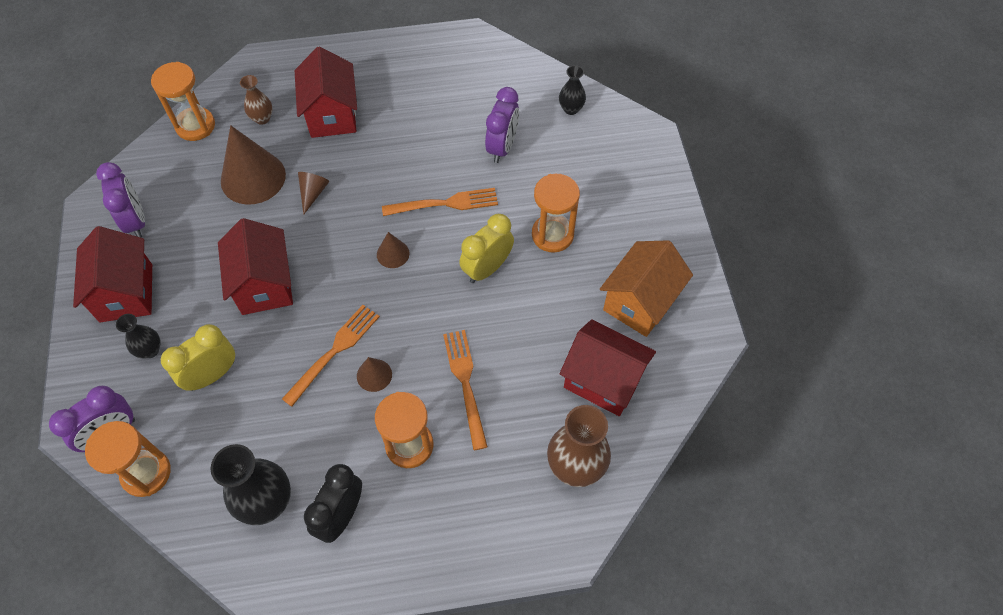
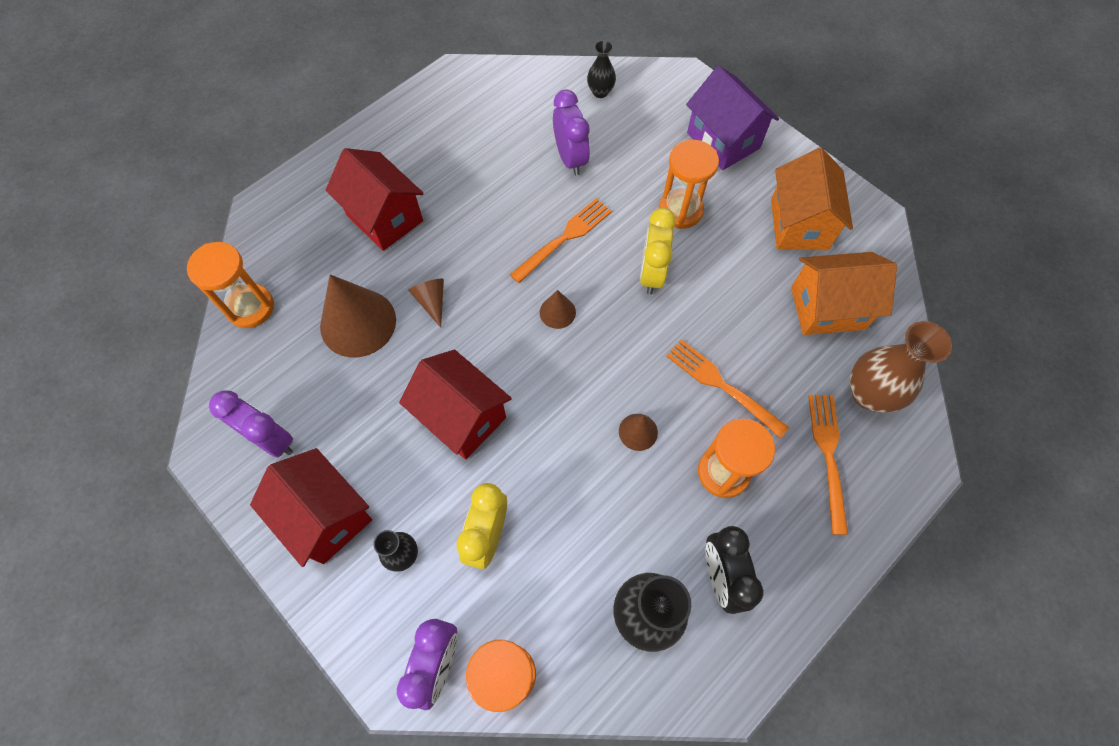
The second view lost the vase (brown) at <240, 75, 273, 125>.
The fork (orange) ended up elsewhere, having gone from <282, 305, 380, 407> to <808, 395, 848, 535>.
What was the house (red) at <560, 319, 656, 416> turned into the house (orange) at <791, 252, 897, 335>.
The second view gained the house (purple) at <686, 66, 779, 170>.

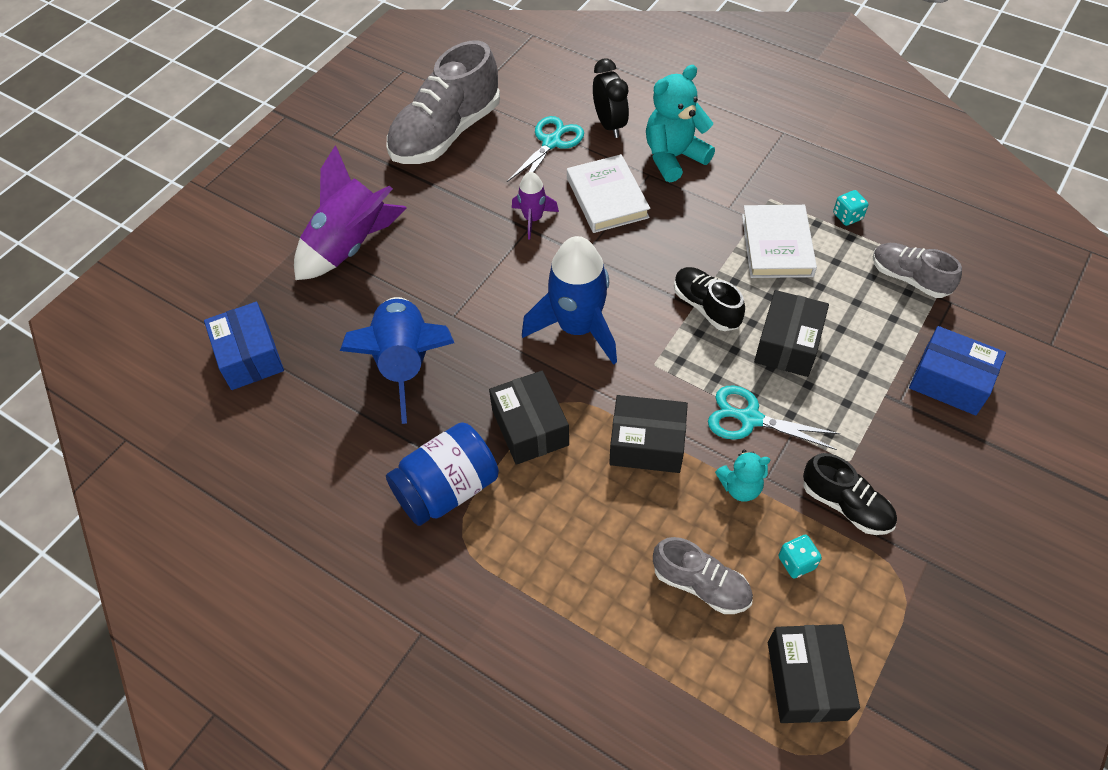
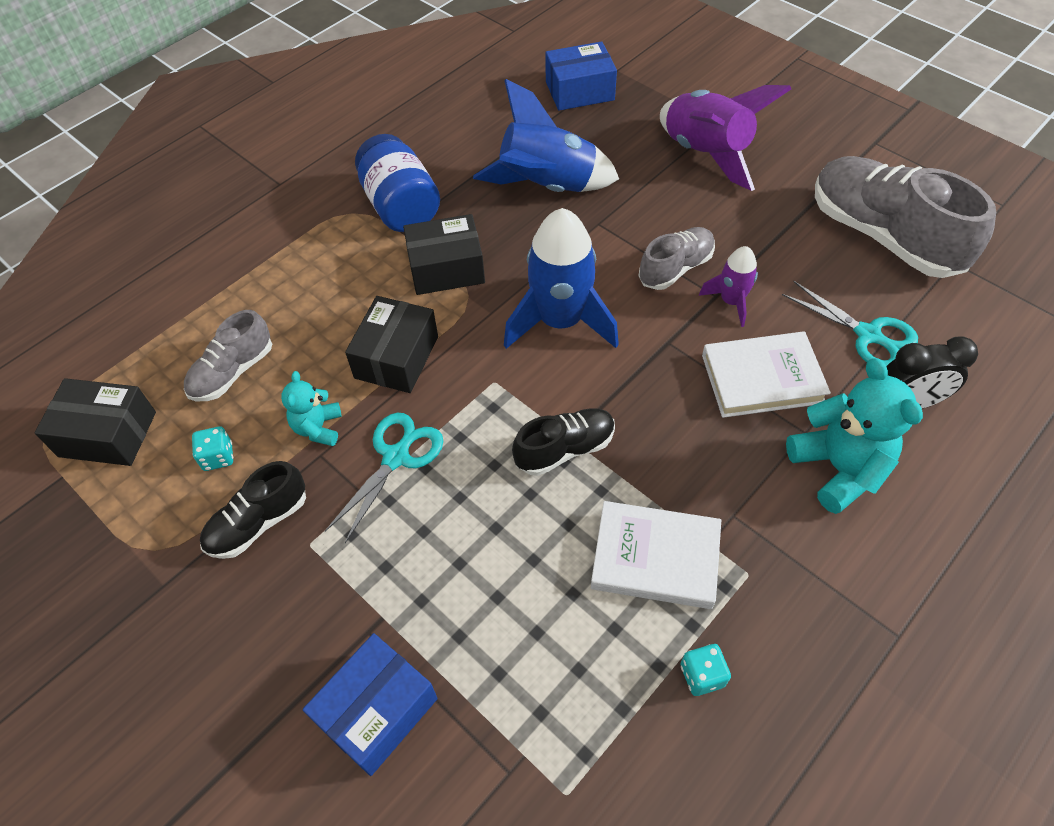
The second view lost the box (black) at <754, 290, 829, 377>.
The shoe (grey) ended up elsewhere, having gone from <873, 243, 962, 298> to <638, 227, 715, 290>.

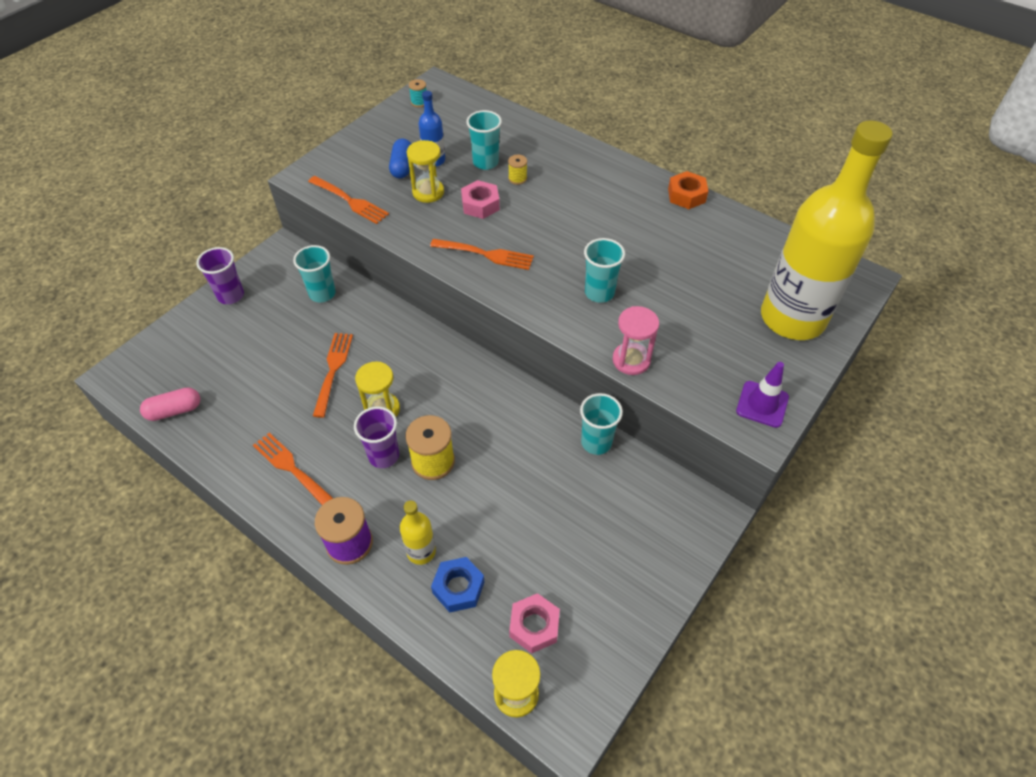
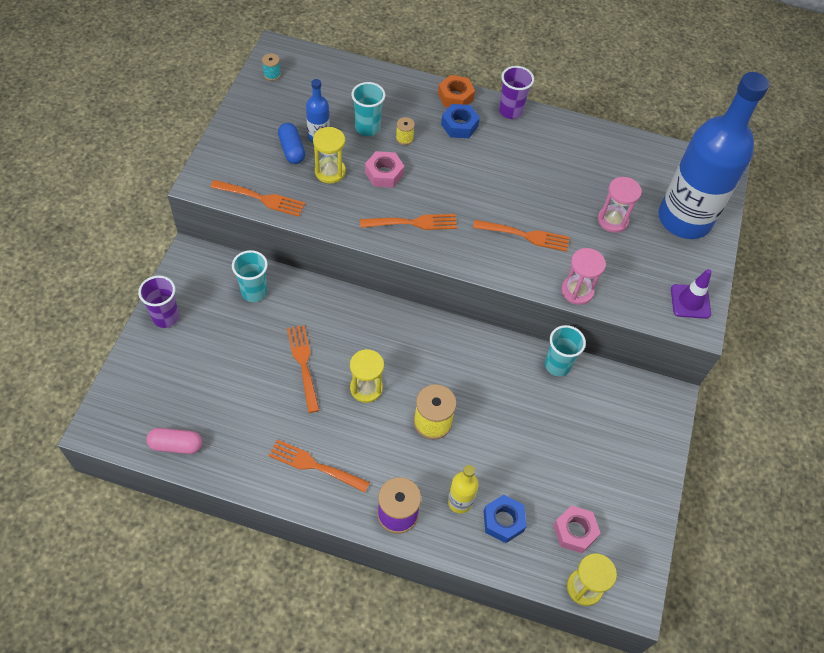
The capsule (pink) at <140, 387, 200, 421> ended up facing another way, 45 degrees clockwise from before.
The cup (purple) ended up elsewhere, having gone from <354, 407, 399, 468> to <499, 66, 534, 119>.
Where the cup (turquoise) stood at <584, 238, 625, 303>, the fork (orange) came to stand at <473, 220, 570, 252>.
The nut (orange) ended up elsewhere, having gone from <668, 171, 709, 209> to <438, 75, 475, 107>.
What was the bottle (yellow) at <761, 120, 893, 340> turned into the bottle (blue) at <659, 72, 769, 239>.
The second view gained the nut (blue) at <441, 104, 480, 138>.
The second view gained the hourglass (pink) at <598, 177, 642, 233>.

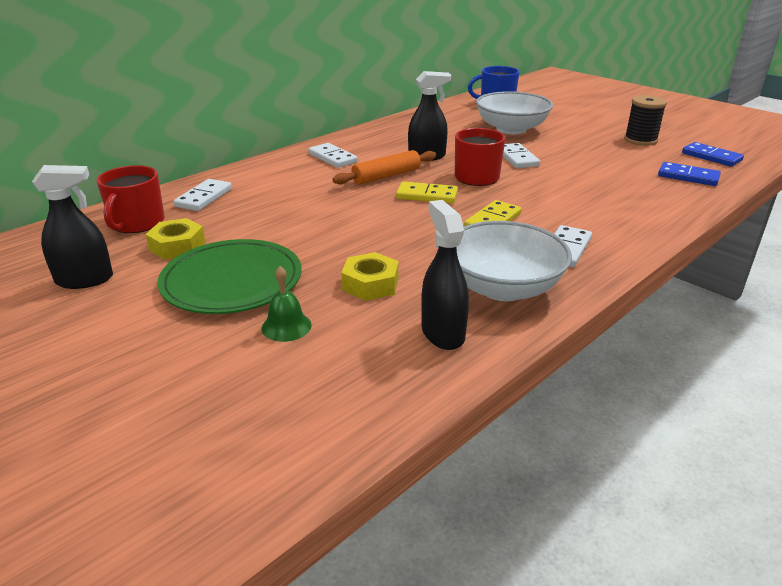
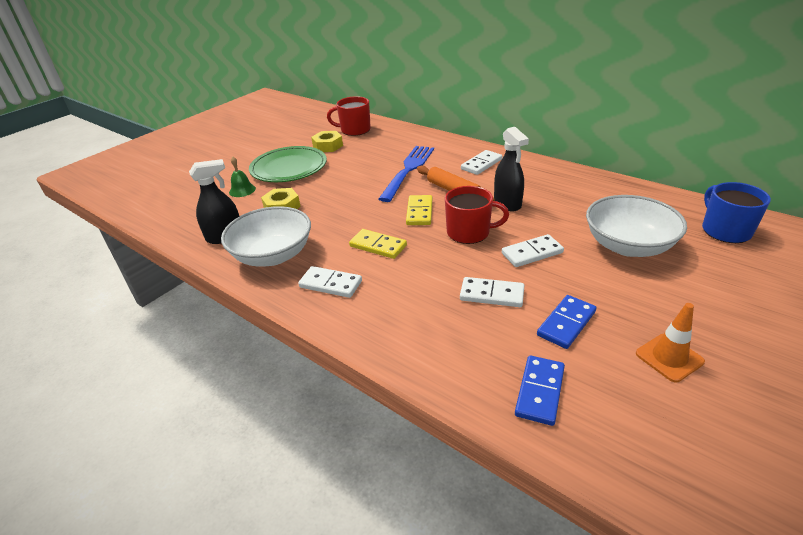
The second view lost the spray bottle (black) at <32, 165, 113, 289>.
The domino (white) ended up elsewhere, having gone from <173, 179, 232, 211> to <460, 277, 525, 307>.
Where the spool (black) stood at <624, 95, 667, 146>, the traffic cone (orange) came to stand at <636, 303, 705, 382>.
The domino (blue) ended up elsewhere, having gone from <682, 142, 744, 167> to <537, 295, 596, 349>.
The second view gained the fork (blue) at <379, 146, 434, 202>.

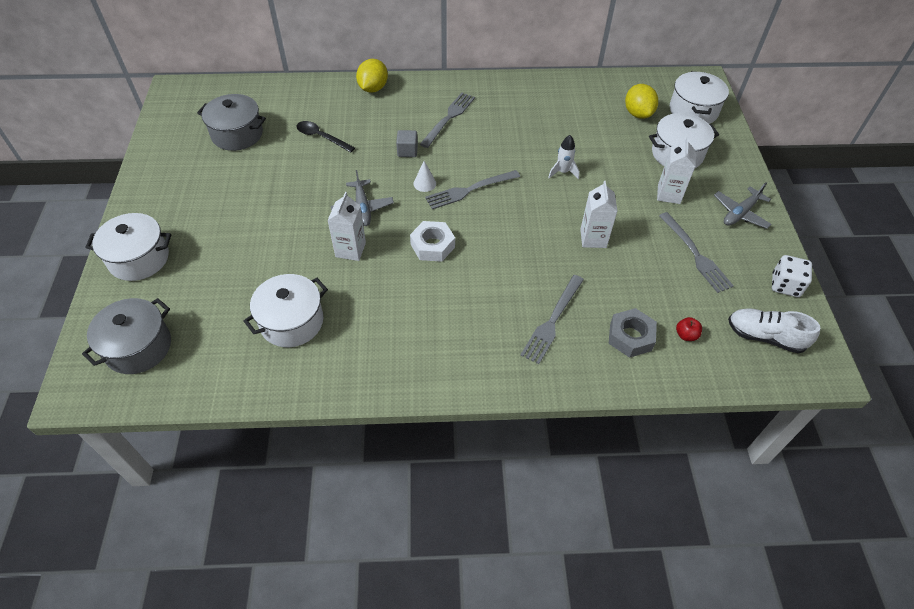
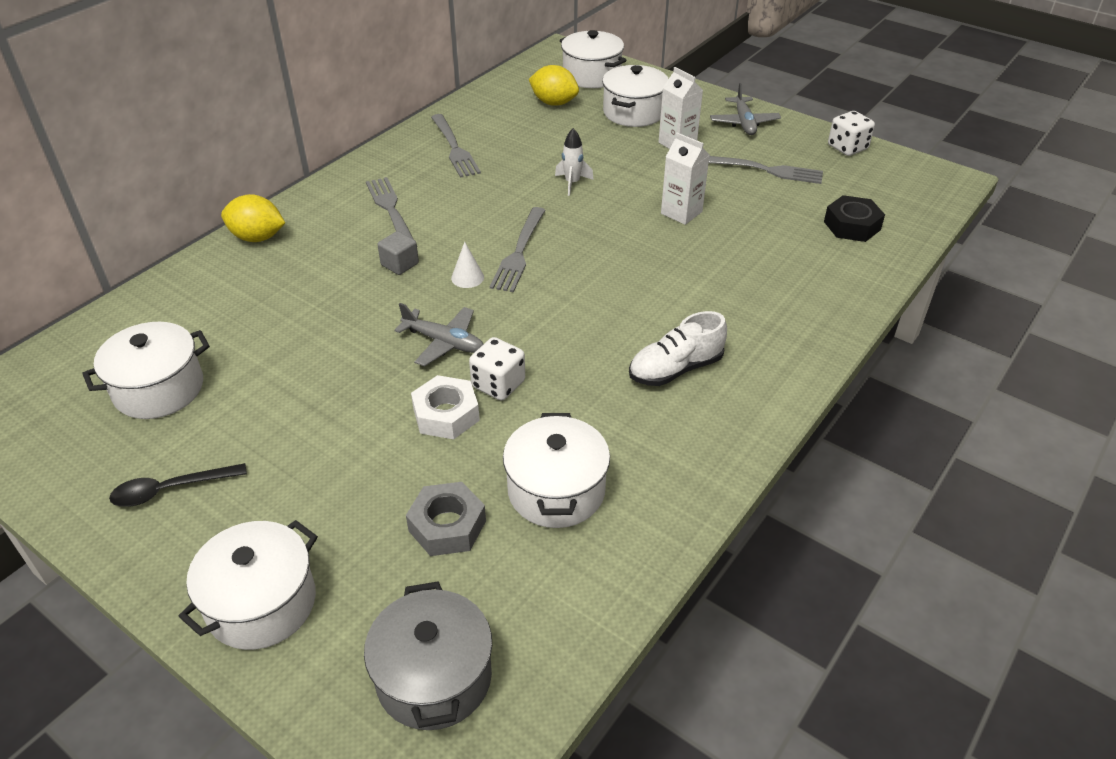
What was the pot (grey) at <197, 94, 266, 151> turned into the pot (white) at <82, 322, 210, 419>.
The spoon (black) ended up elsewhere, having gone from <297, 121, 355, 153> to <109, 463, 247, 507>.
Where the carton (white) stood at <327, 192, 366, 261>, the dice (white) came to stand at <469, 337, 525, 400>.
The lemon (yellow) at <356, 59, 388, 93> ended up facing another way, 45 degrees counterclockwise from before.
The nut (white) ended up elsewhere, having gone from <410, 221, 455, 262> to <411, 375, 480, 439>.
The fork (grey) ended up elsewhere, having gone from <520, 275, 584, 364> to <431, 114, 481, 178>.
The nut (grey) ended up elsewhere, having gone from <609, 308, 657, 358> to <406, 482, 486, 556>.
Where the apple (red) stood at <676, 317, 702, 341>, the nut (black) came to stand at <824, 195, 885, 242>.
The shoe (white) ended up elsewhere, having gone from <728, 308, 820, 353> to <629, 311, 727, 386>.

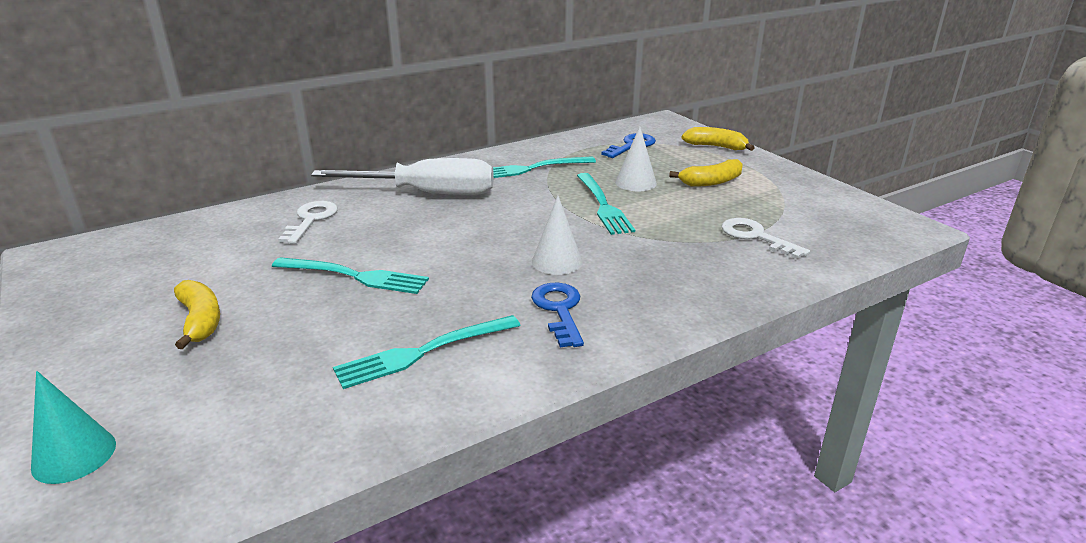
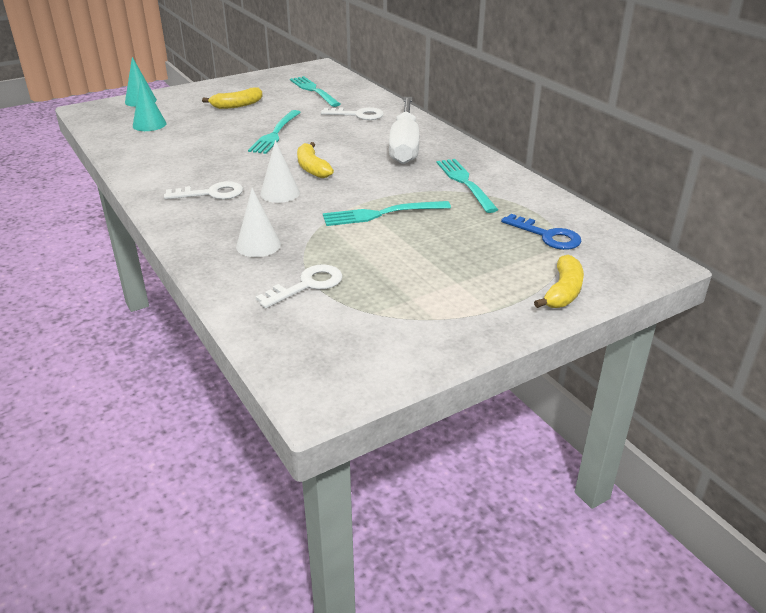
The fork (turquoise) ended up elsewhere, having gone from <333, 315, 521, 389> to <290, 76, 341, 107>.
What was the key (blue) at <531, 283, 584, 348> turned into the key (white) at <164, 181, 243, 199>.
The cone (white) ended up elsewhere, having gone from <615, 126, 657, 191> to <236, 188, 281, 257>.
The banana (yellow) ended up elsewhere, having gone from <669, 159, 743, 187> to <297, 142, 334, 178>.
The second view gained the cone (turquoise) at <133, 78, 167, 131>.

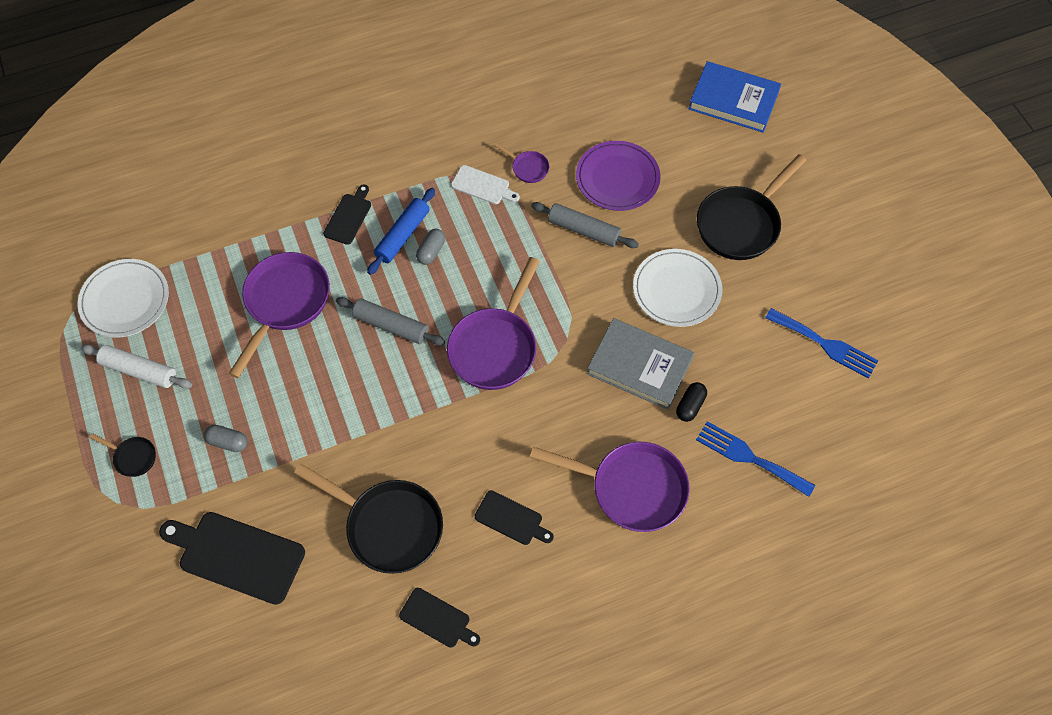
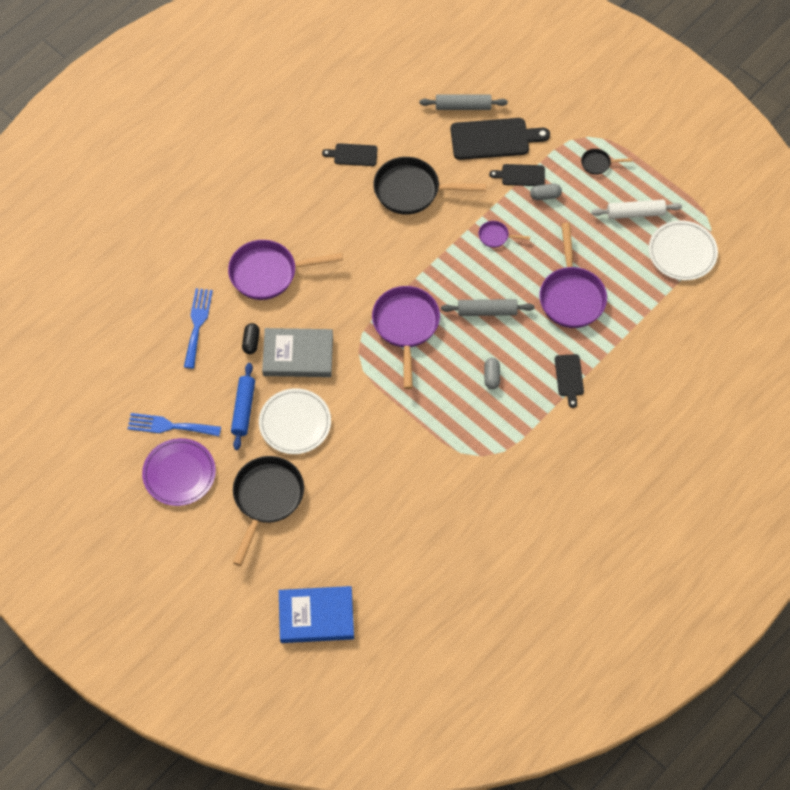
The rolling pin (blue) ended up elsewhere, having gone from <367, 188, 435, 275> to <231, 363, 255, 450>.
The second view lost the cutting board (white) at <451, 165, 520, 204>.
The cutting board (black) ended up elsewhere, having gone from <475, 490, 554, 545> to <489, 164, 545, 186>.
The pan (purple) ended up elsewhere, having gone from <493, 142, 549, 183> to <478, 221, 530, 248>.
The rolling pin (grey) ended up elsewhere, having gone from <531, 202, 639, 248> to <420, 94, 508, 110>.
The plate (purple) ended up elsewhere, having gone from <576, 141, 661, 211> to <142, 438, 216, 506>.
The fork (blue) at <696, 421, 815, 497> ended up facing another way, 90 degrees counterclockwise from before.

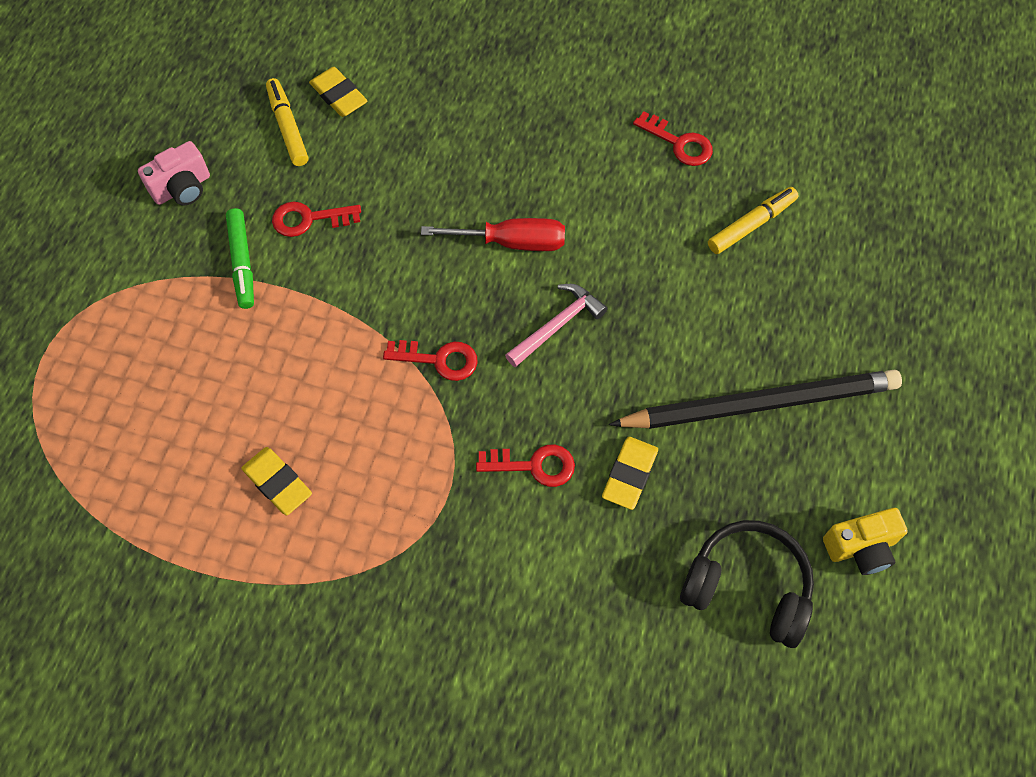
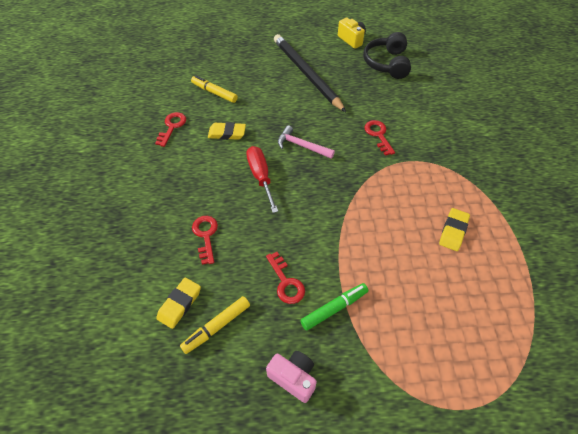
The key (red) ended up elsewhere, having gone from <383, 340, 478, 381> to <192, 216, 218, 265>.
The eraser (yellow) ended up elsewhere, having gone from <602, 437, 658, 510> to <208, 122, 246, 140>.

